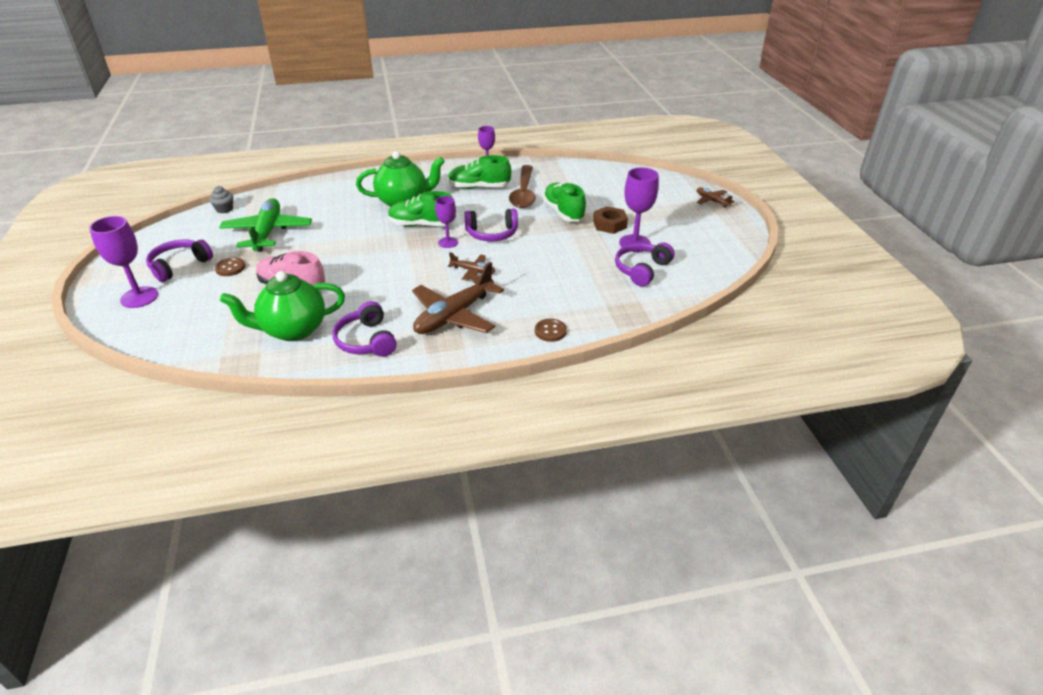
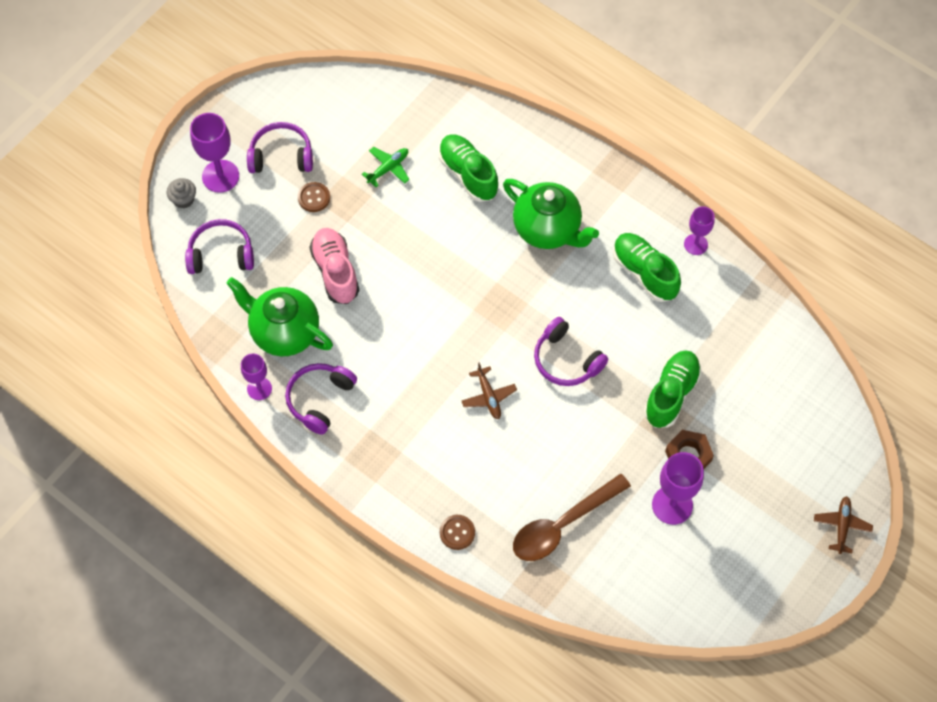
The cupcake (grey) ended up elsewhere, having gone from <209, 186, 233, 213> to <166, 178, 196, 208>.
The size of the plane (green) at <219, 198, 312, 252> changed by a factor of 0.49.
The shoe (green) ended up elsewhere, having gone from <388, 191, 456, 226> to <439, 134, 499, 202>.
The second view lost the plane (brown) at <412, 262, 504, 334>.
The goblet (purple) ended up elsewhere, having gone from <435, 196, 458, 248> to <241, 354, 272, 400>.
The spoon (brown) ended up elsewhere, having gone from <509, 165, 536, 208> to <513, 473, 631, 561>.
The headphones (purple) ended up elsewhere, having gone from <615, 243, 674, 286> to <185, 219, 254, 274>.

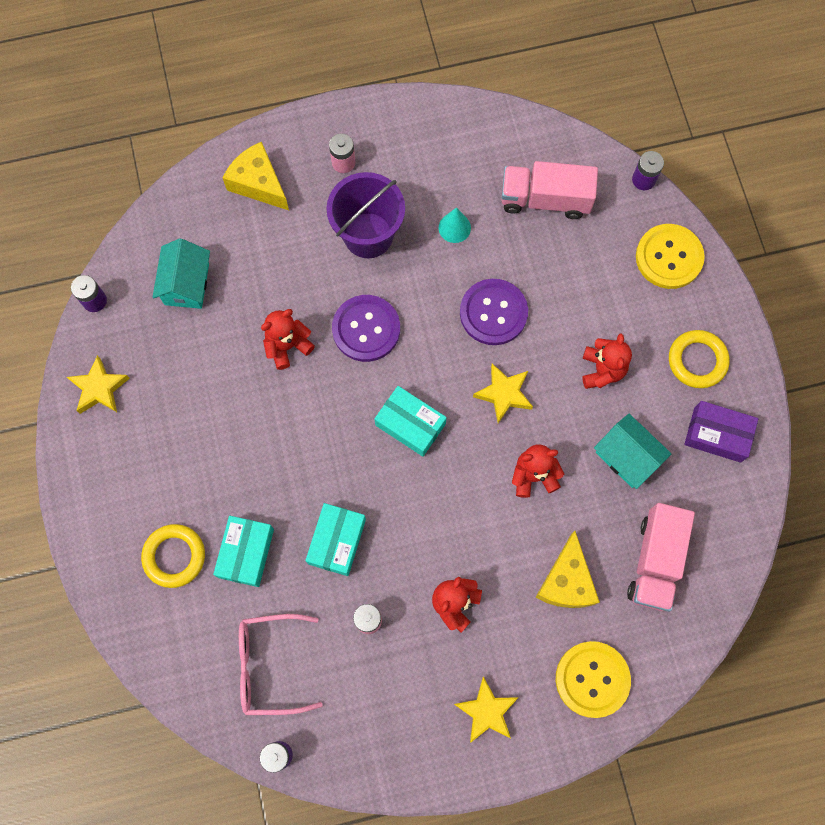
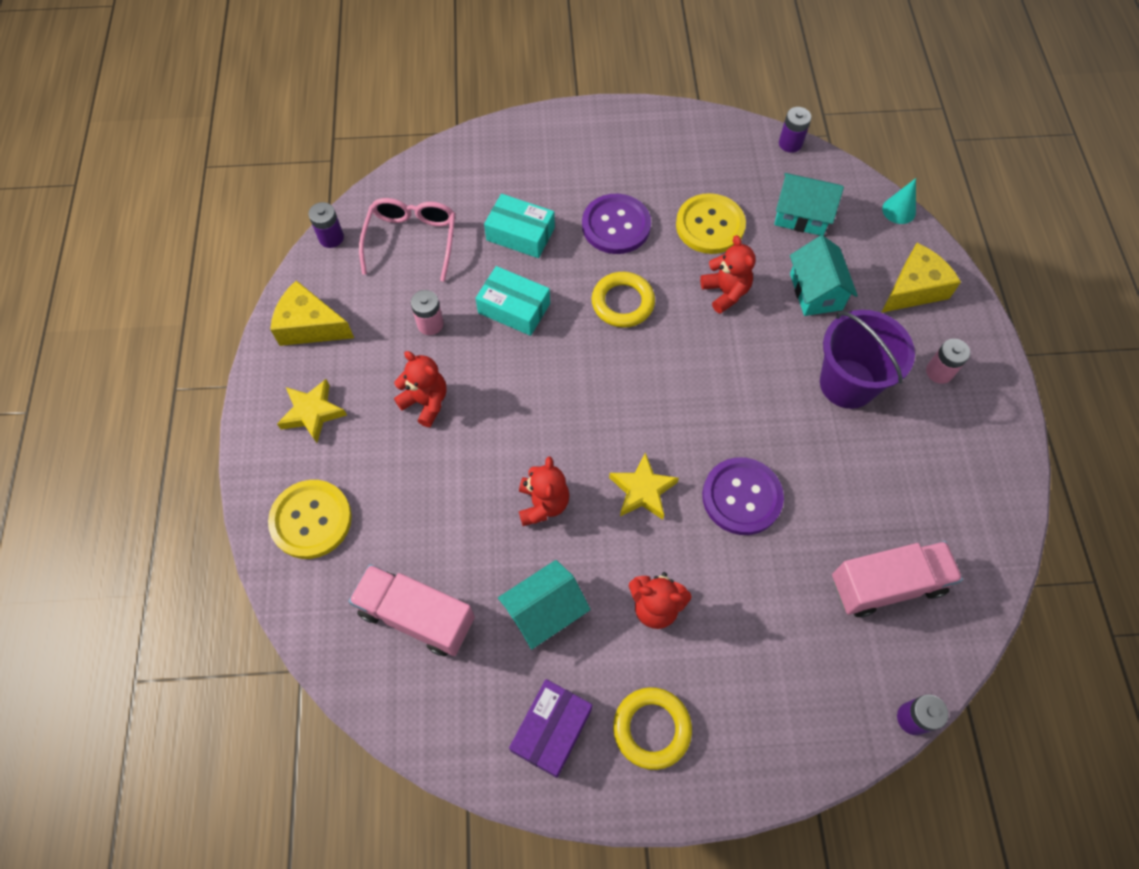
The second view lost the star (yellow) at <67, 355, 130, 414>.
The ring (yellow) ended up elsewhere, having gone from <141, 524, 205, 588> to <591, 272, 655, 328>.
The button (purple) ended up elsewhere, having gone from <332, 295, 400, 362> to <582, 194, 651, 254>.
The second view lost the box (turquoise) at <375, 386, 447, 457>.
The cone (turquoise) ended up elsewhere, having gone from <439, 207, 471, 243> to <882, 178, 916, 224>.
The truck (pink) at <501, 161, 598, 219> ended up facing another way, 60 degrees clockwise from before.
The cheese (yellow) ended up elsewhere, having gone from <535, 531, 600, 608> to <270, 280, 354, 346>.
The button (yellow) ended up elsewhere, having gone from <636, 224, 705, 289> to <676, 193, 746, 254>.
The second view gained the house (turquoise) at <790, 235, 858, 316>.

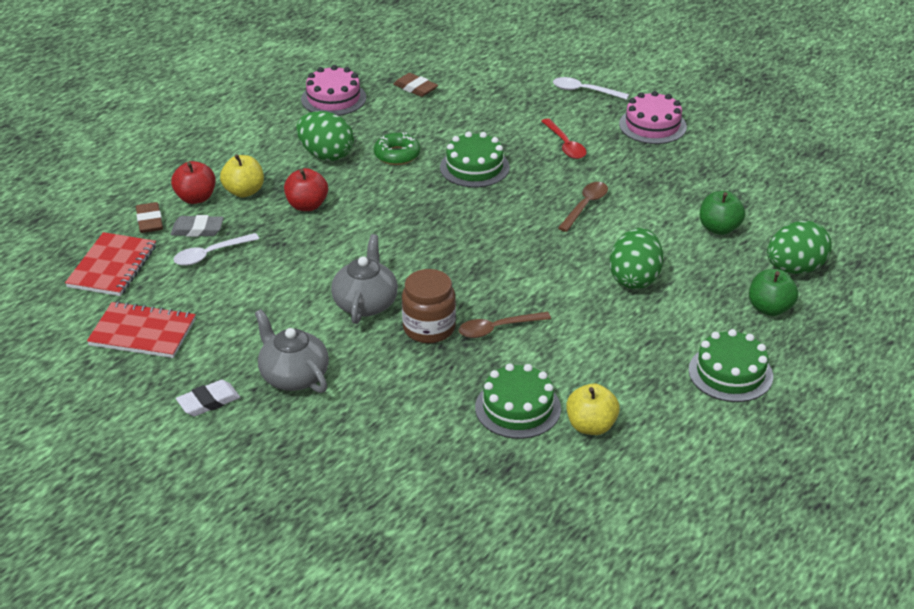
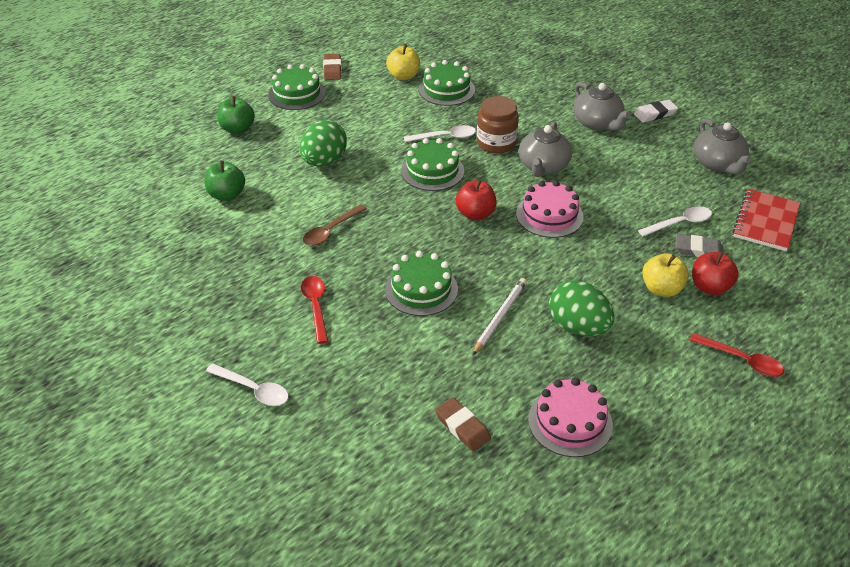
Where the notebook (red) stood at <87, 301, 196, 358>, the teapot (grey) came to stand at <694, 119, 752, 175>.
The eraser (brown) ended up elsewhere, having gone from <136, 202, 163, 233> to <323, 54, 342, 80>.
The apple (red) ended up elsewhere, having gone from <284, 168, 328, 211> to <456, 179, 497, 220>.
Where the donut (green) stood at <374, 132, 420, 165>, the pencil (white) came to stand at <473, 278, 527, 355>.
What was the spoon (brown) at <458, 312, 551, 338> turned into the spoon (white) at <404, 125, 476, 142>.
The cake (pink) ended up elsewhere, having gone from <619, 91, 687, 144> to <516, 181, 584, 238>.
The second view lost the egg (green) at <767, 221, 832, 274>.
The second view gained the cake (green) at <401, 138, 464, 191>.
The second view gained the spoon (red) at <690, 333, 784, 377>.

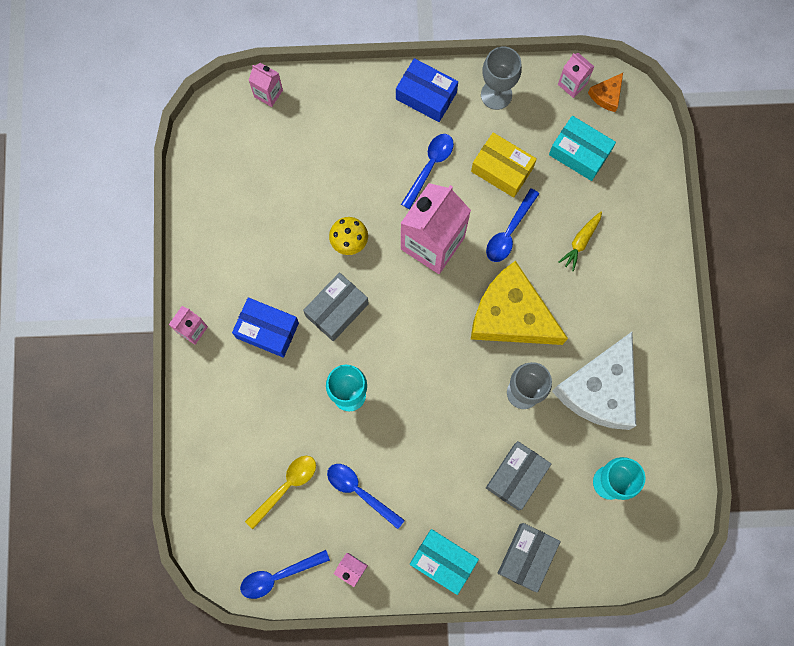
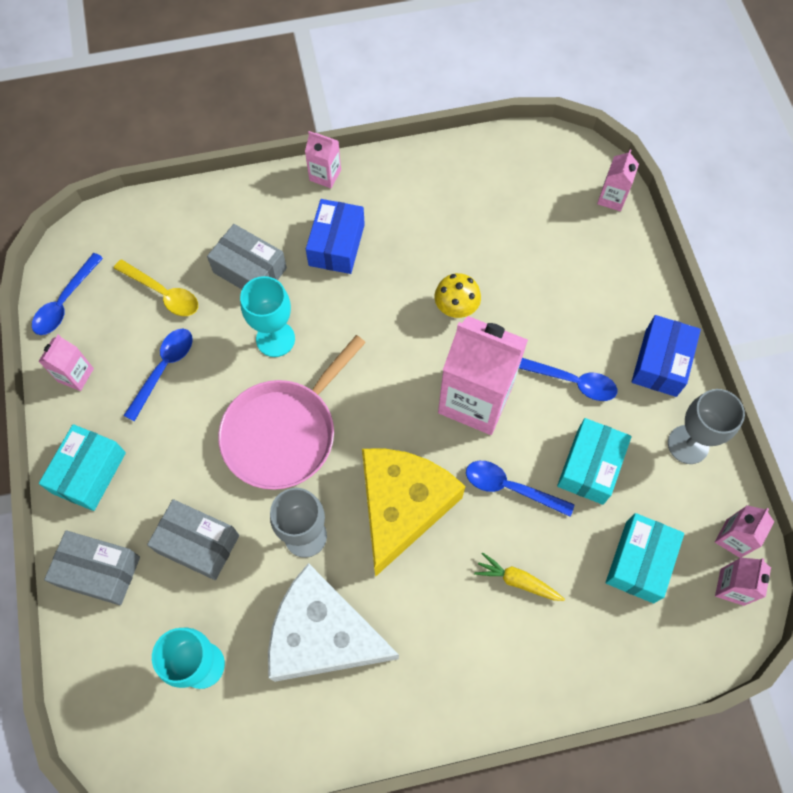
The spoon (blue) at <240, 550, 330, 599> ended up facing another way, 120 degrees counterclockwise from before.
The box (grey) ended up elsewhere, having gone from <303, 272, 369, 341> to <207, 224, 287, 289>.
What was the box (yellow) at <471, 132, 537, 198> turned into the box (turquoise) at <557, 418, 631, 505>.
Where the cheese (orange) stood at <588, 73, 623, 112>, the carton (pink) came to stand at <715, 558, 771, 606>.
The second view gained the pan (pink) at <218, 335, 366, 490>.

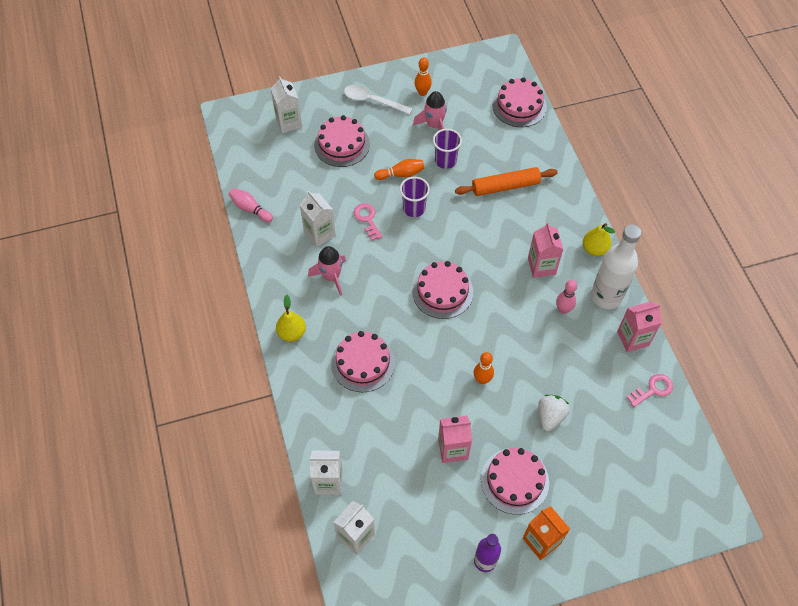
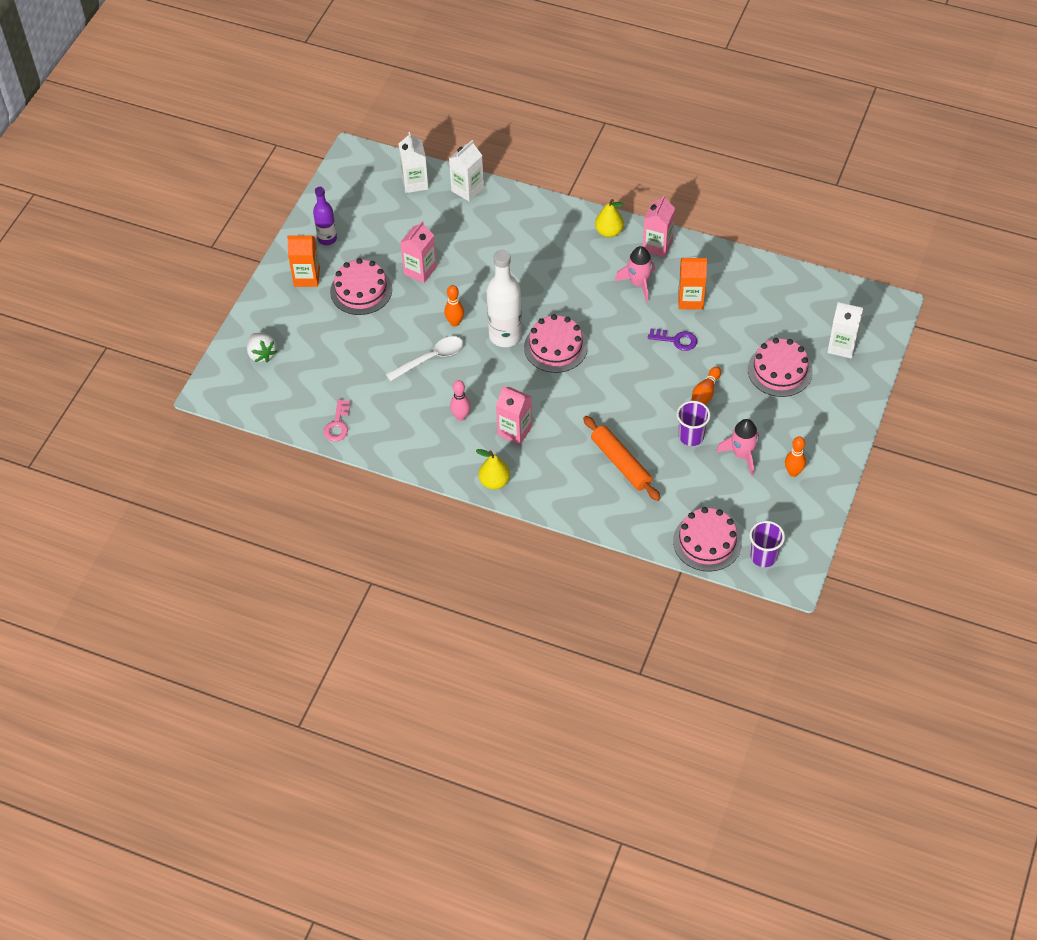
The second view lost the bowling pin (pink) at <229, 188, 273, 222>.
What was the carton (white) at <300, 191, 336, 247> turned into the carton (orange) at <678, 257, 707, 310>.
The second view lost the cake (pink) at <331, 331, 395, 392>.
The spoon (white) ended up elsewhere, having gone from <344, 85, 413, 115> to <386, 336, 463, 381>.
What was the key (pink) at <353, 203, 382, 241> turned into the key (purple) at <648, 329, 697, 351>.
The cup (purple) ended up elsewhere, having gone from <400, 177, 430, 217> to <749, 521, 785, 567>.
The rolling pin (orange) at <455, 167, 558, 196> ended up facing another way, 60 degrees counterclockwise from before.
The strawberry (white) ended up elsewhere, having gone from <538, 395, 570, 431> to <247, 333, 277, 362>.
The bottle (white) ended up elsewhere, having gone from <591, 224, 641, 309> to <487, 250, 522, 347>.
The carton (pink) ended up elsewhere, having gone from <617, 301, 662, 352> to <643, 195, 675, 257>.

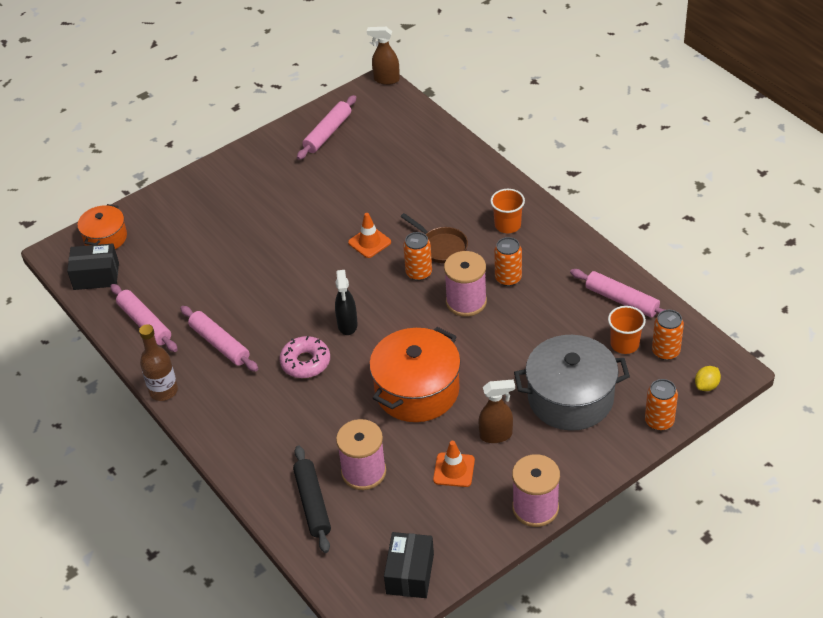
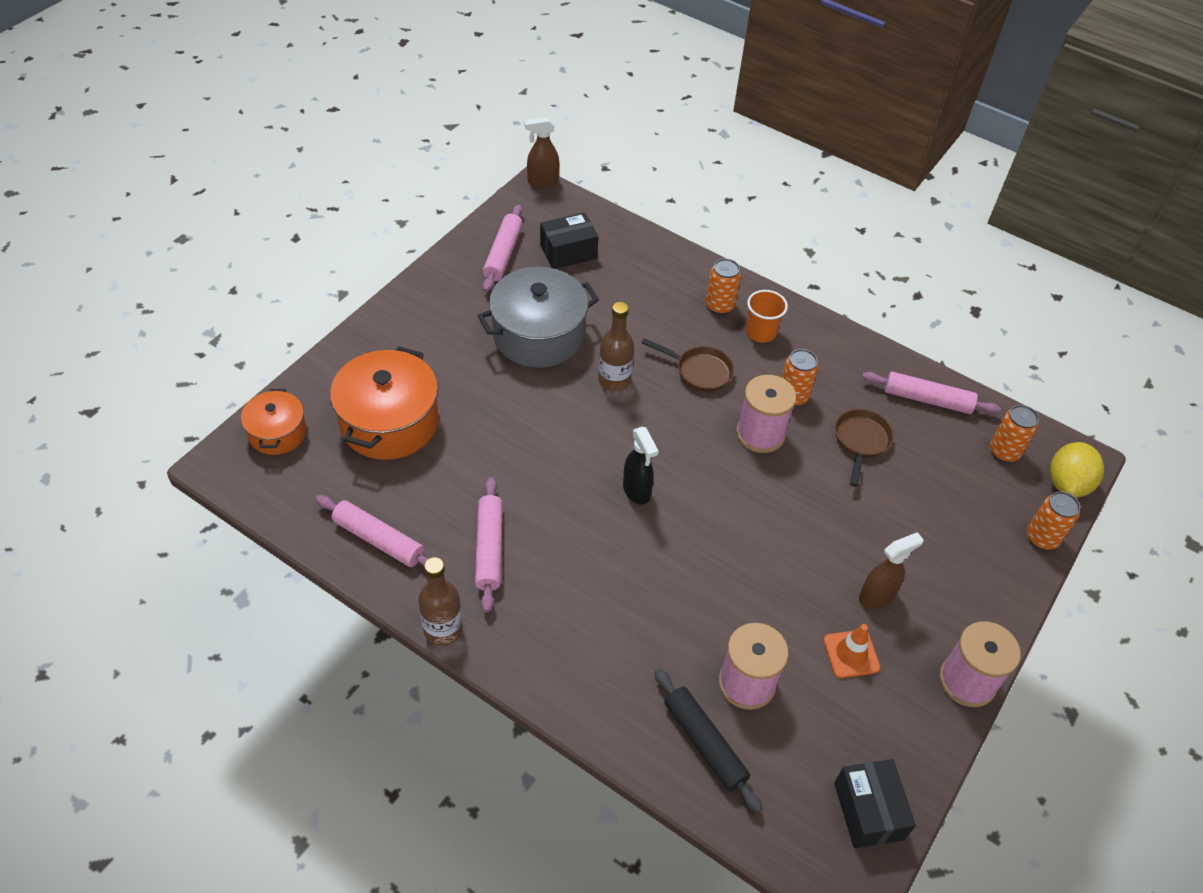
The box (black) ended up elsewhere, having gone from <67, 244, 119, 290> to <540, 212, 599, 269>.
The rolling pin (pink) at <180, 306, 258, 372> ended up facing another way, 60 degrees clockwise from before.
The second view lost the donut (pink) at <280, 336, 330, 378>.
Where the traffic cone (orange) stood at <348, 213, 391, 258>, the bottle (brown) came to stand at <598, 302, 634, 391>.
The pot (orange) ended up elsewhere, having gone from <369, 327, 461, 422> to <330, 346, 439, 460>.
The can (orange) ended up elsewhere, having gone from <403, 232, 432, 281> to <706, 258, 741, 314>.
The pot (grey) ended up elsewhere, having gone from <514, 335, 630, 431> to <478, 267, 599, 368>.
The second view lost the cup (orange) at <608, 306, 646, 354>.
The size of the lemon (yellow) at <695, 366, 721, 391> changed by a factor of 1.80.
The second view gained the pan (brown) at <835, 409, 894, 487>.

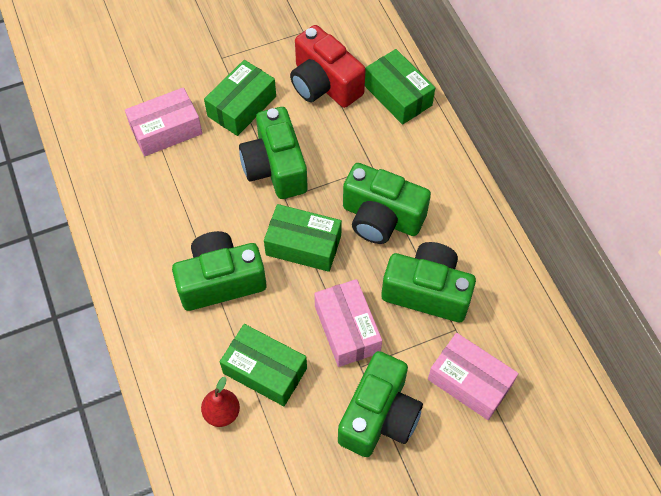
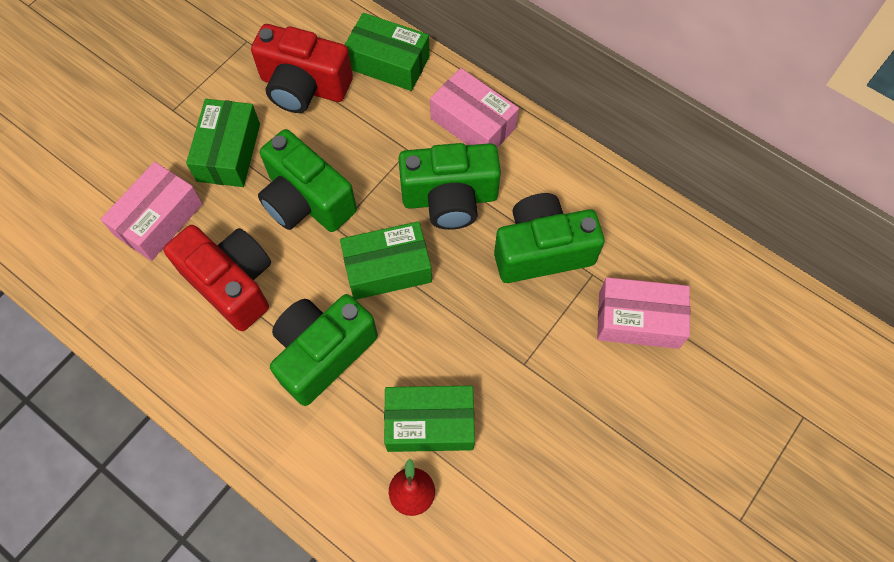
The box (pink) ended up elsewhere, having gone from <314, 279, 382, 367> to <430, 68, 519, 148>.
The second view lost the camera (green) at <338, 351, 423, 457>.
The second view gained the camera (red) at <163, 225, 271, 331>.

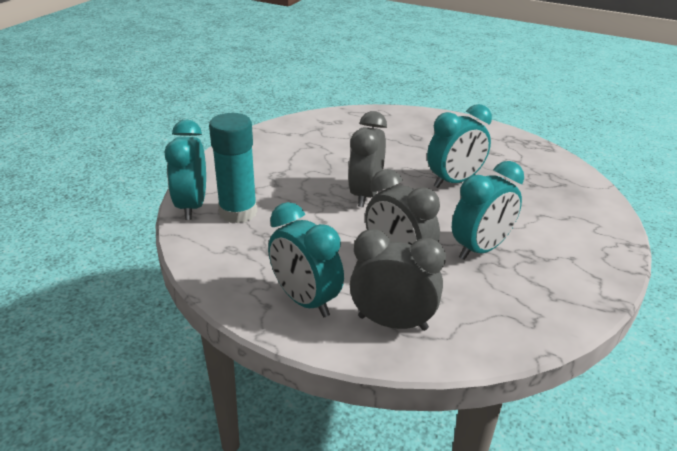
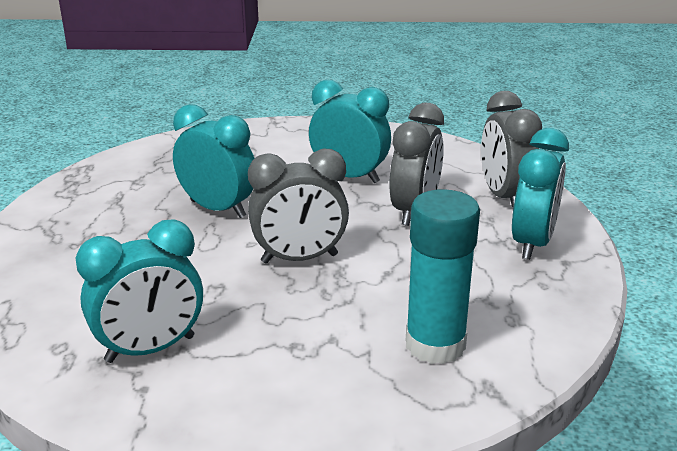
The clock (turquoise) ended up elsewhere, having gone from <165, 119, 206, 220> to <76, 219, 203, 363>.

